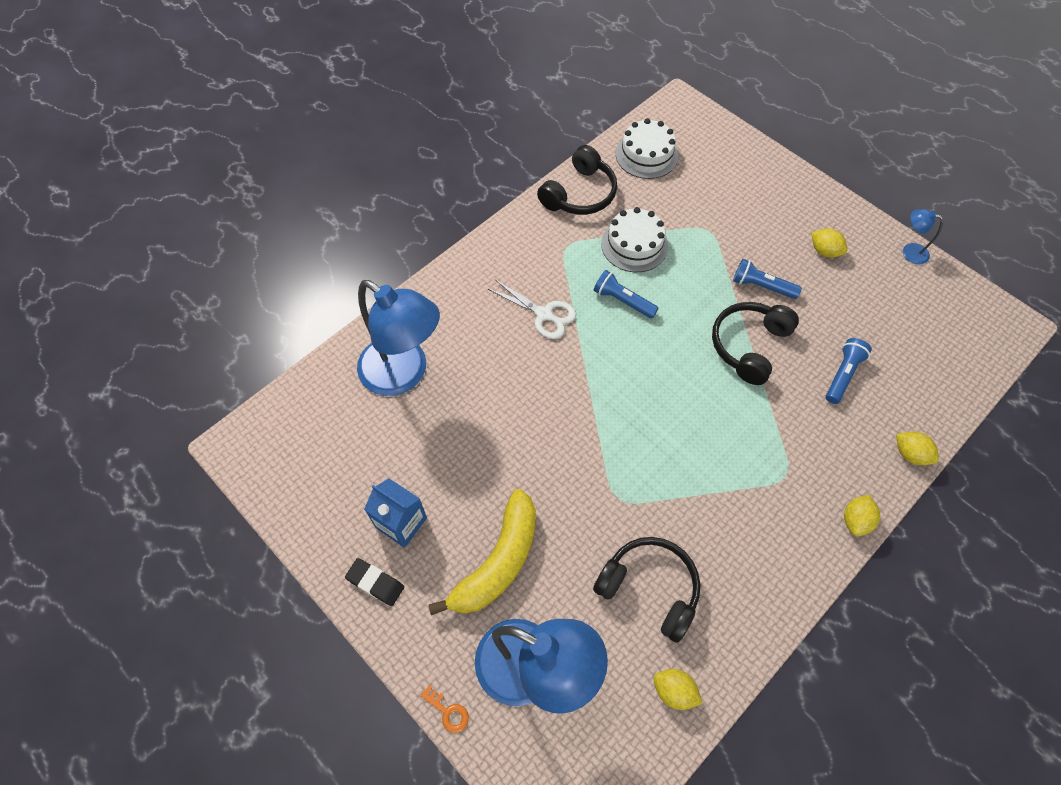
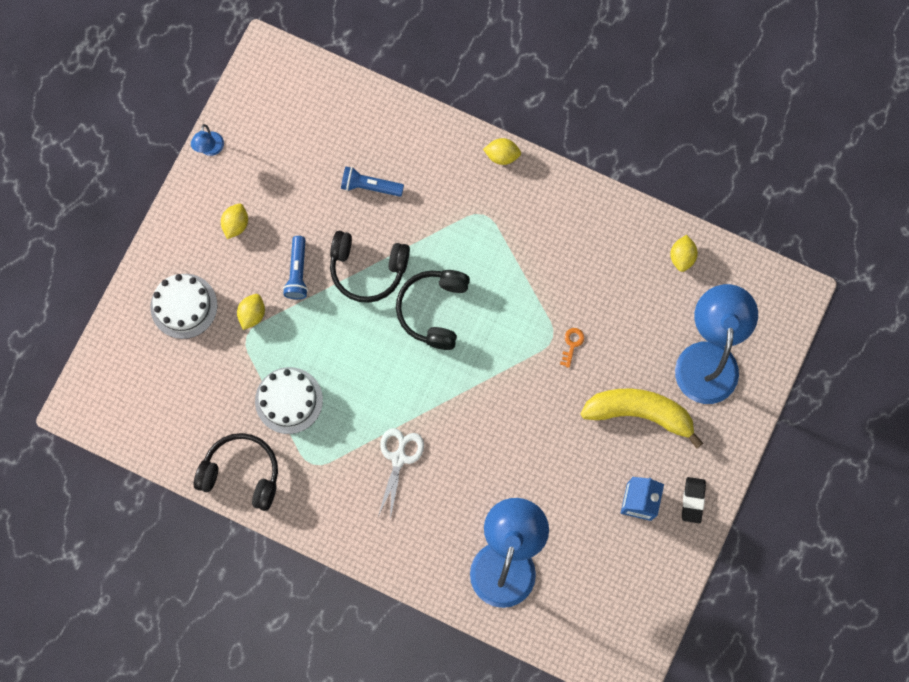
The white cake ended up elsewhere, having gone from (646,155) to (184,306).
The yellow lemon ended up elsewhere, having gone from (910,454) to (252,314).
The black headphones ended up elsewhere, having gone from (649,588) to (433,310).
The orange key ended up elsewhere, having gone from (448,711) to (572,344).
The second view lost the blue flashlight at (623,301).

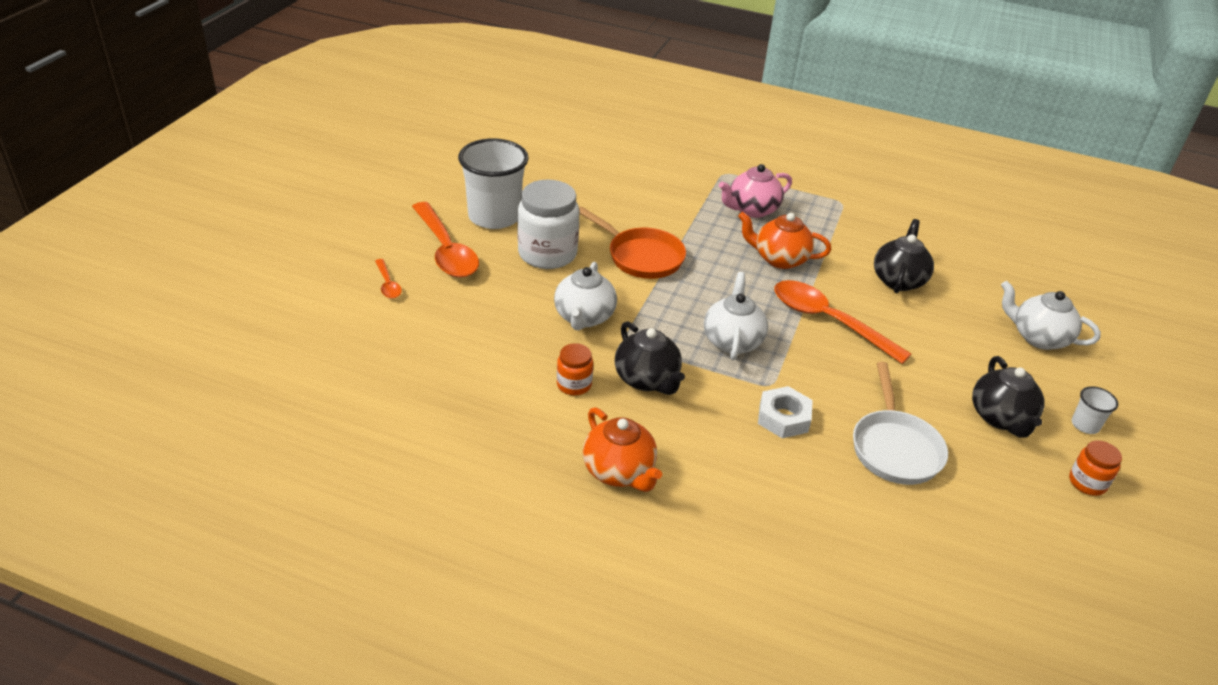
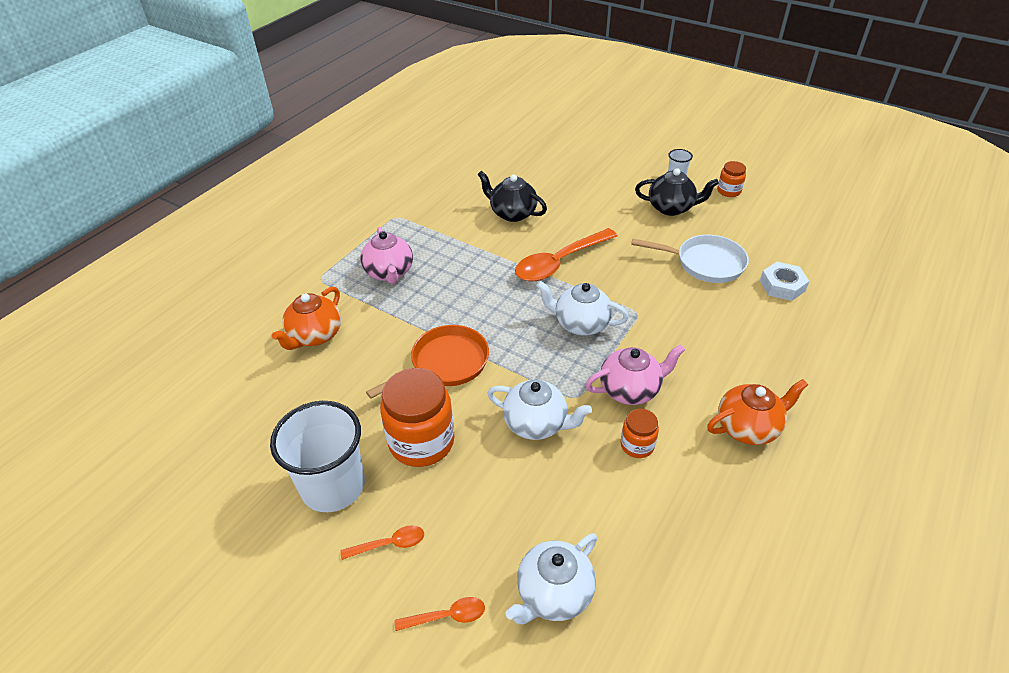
The orange teapot ended up elsewhere, having gone from (779,259) to (315,336).
The size of the orange spoon at (446,250) changed by a factor of 0.47.
What was the white jar at (547,254) turned into the orange jar at (421,441).
The white teapot ended up elsewhere, having gone from (1038,337) to (553,593).
What was the black teapot at (647,380) turned into the pink teapot at (630,389).
The white nut ended up elsewhere, having gone from (783,418) to (782,286).

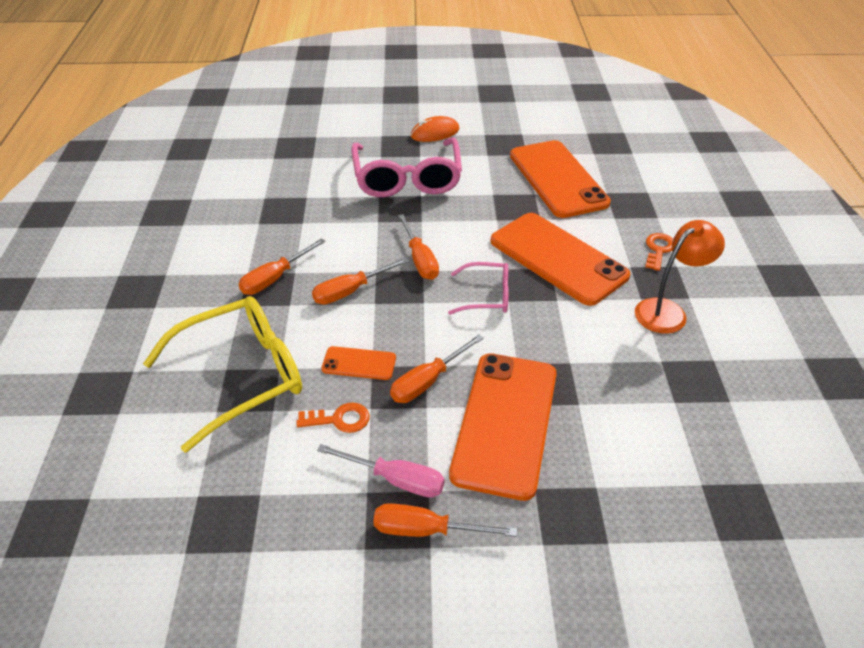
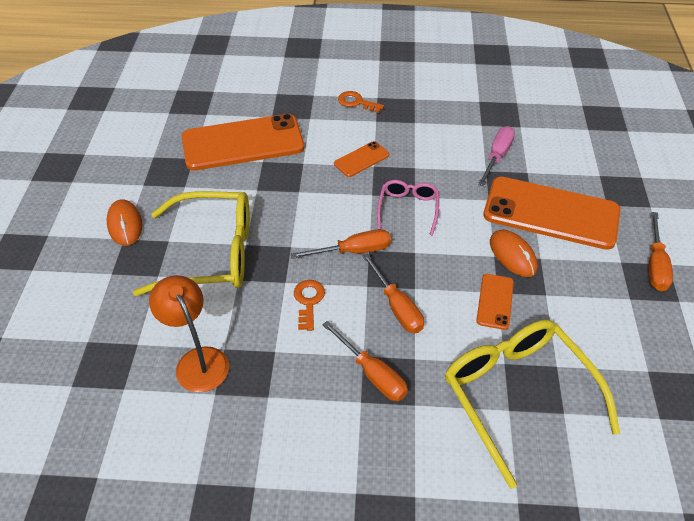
What was the pink glasses at (407,179) turned into the yellow glasses at (211,254).
The orange lamp ended up elsewhere, having gone from (668,311) to (198,360).
The orange key ended up elsewhere, having gone from (339,419) to (308,301).
The size of the orange phone at (558,258) changed by a factor of 0.45.
The pink screwdriver ended up elsewhere, having gone from (395,479) to (497,156).
Where the orange screwdriver stood at (428,381), the orange mouse came to stand at (512,255).

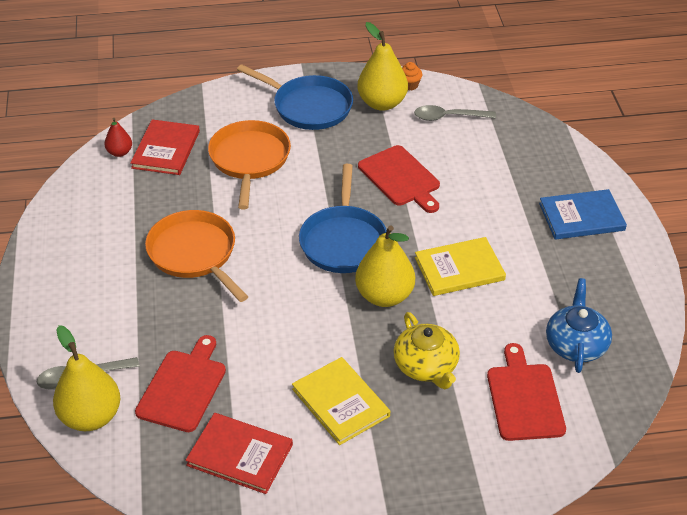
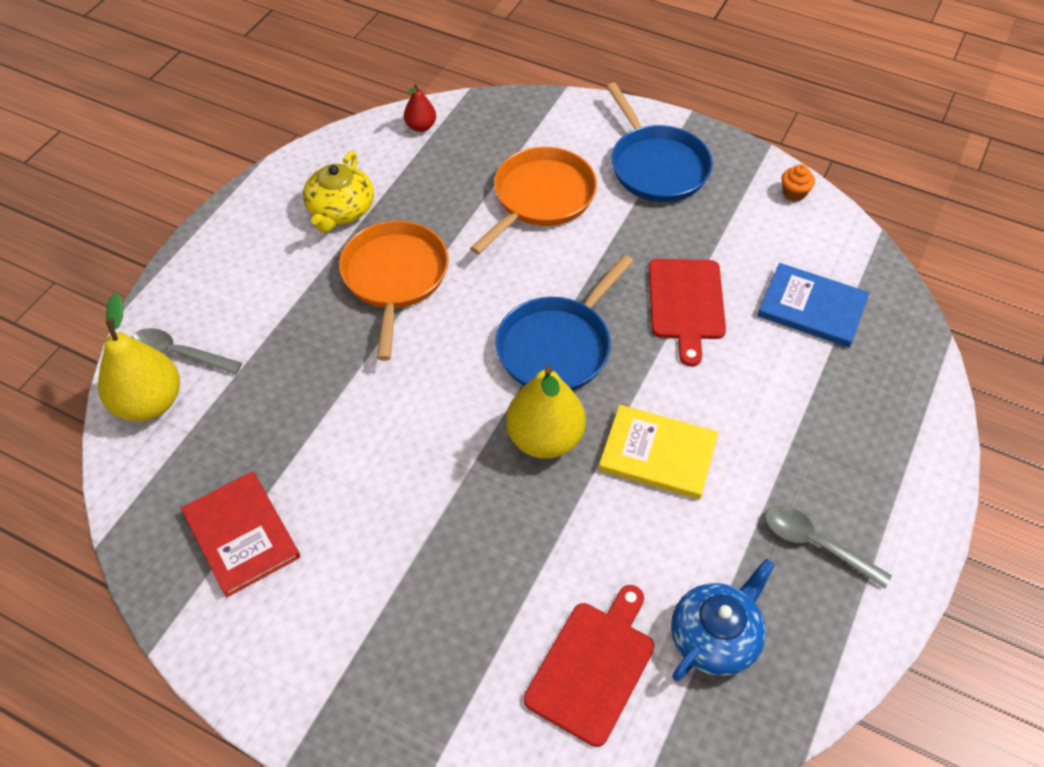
The yellow teapot ended up elsewhere, having gone from (426,366) to (340,210).
The blue book ended up elsewhere, having gone from (581,217) to (812,307).
The grey spoon ended up elsewhere, having gone from (448,117) to (815,544).
The second view lost the red book at (166,149).
The second view lost the red cutting board at (183,387).
The second view lost the yellow book at (340,402).
The second view lost the yellow pear at (382,103).

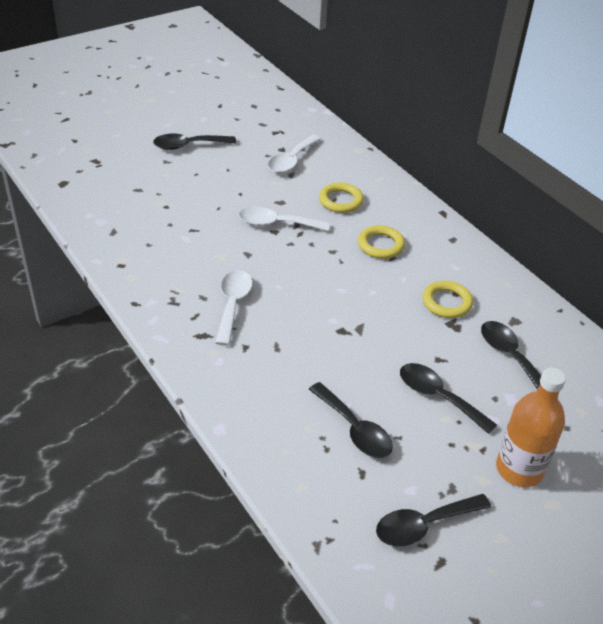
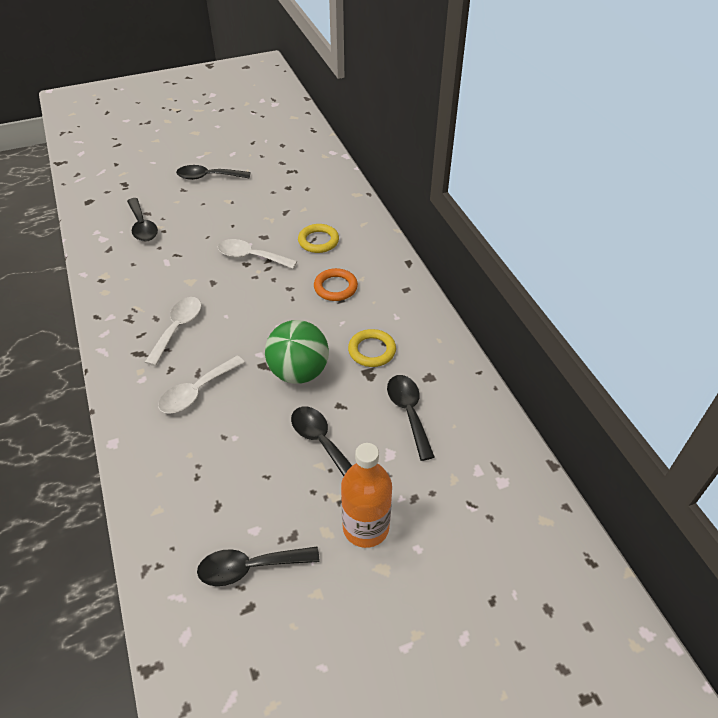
The black spoon ended up elsewhere, having gone from (354,429) to (142,226).
The white spoon ended up elsewhere, having gone from (291,160) to (197,392).
The second view gained the green ball at (299,372).
What was the yellow ring at (380,245) turned into the orange ring at (335,287).

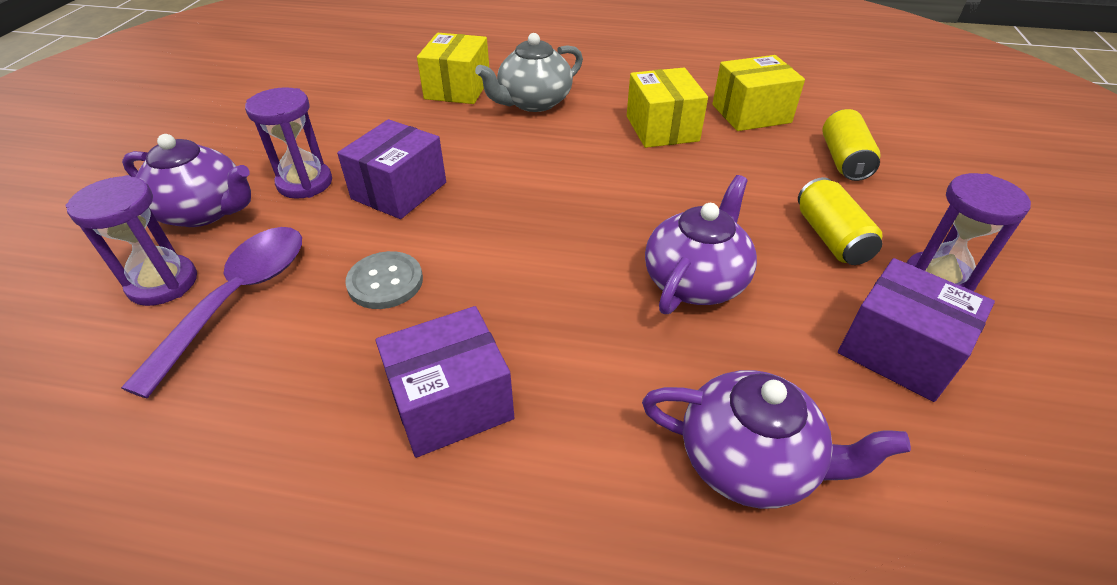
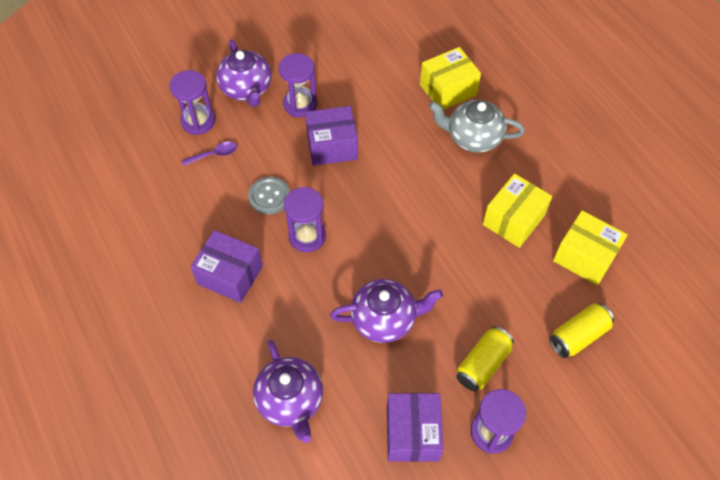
The size of the purple spoon at (238,298) changed by a factor of 0.48.
The second view gained the purple hourglass at (307,236).

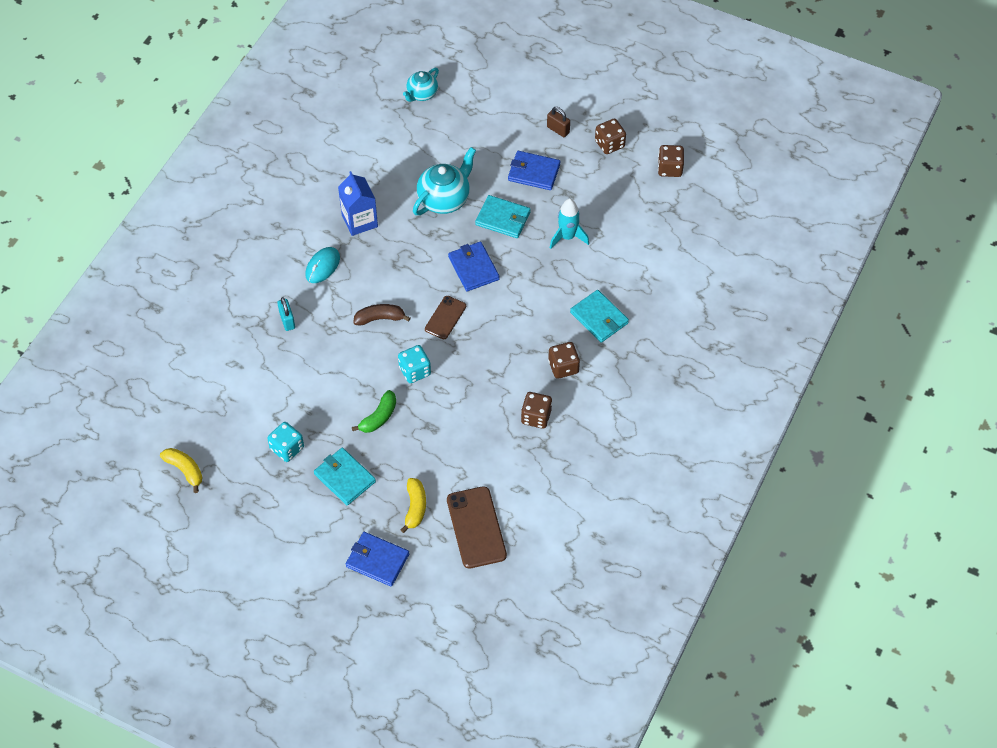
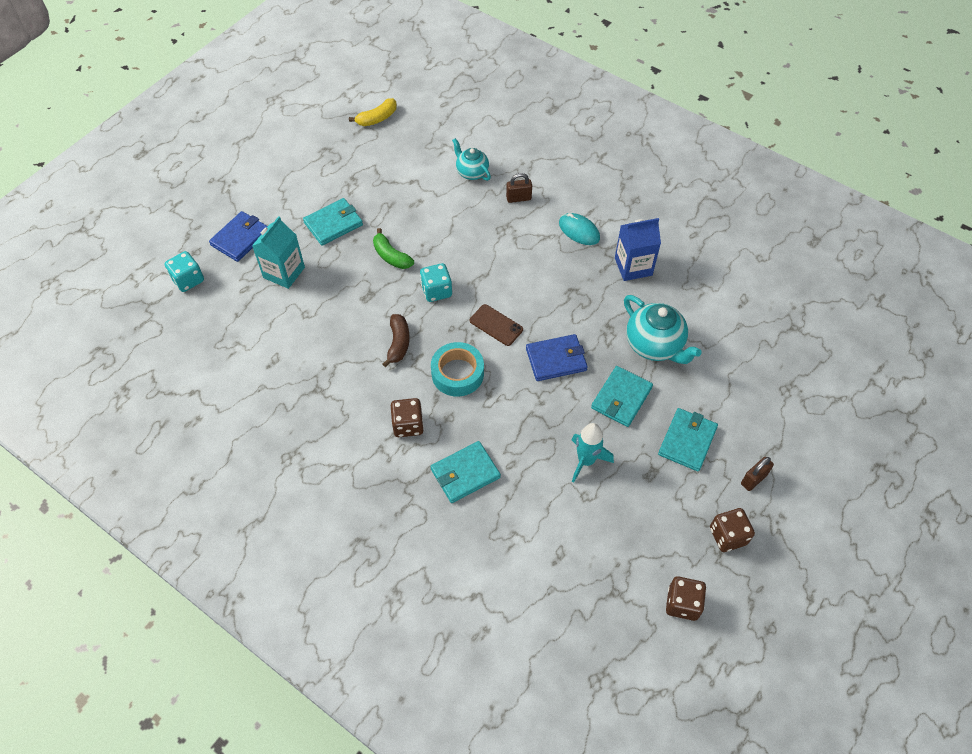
The turquoise dice ended up elsewhere, having gone from (287,448) to (188,280).
Where the yellow banana stood at (415,507), the turquoise carton came to stand at (284,272).
The brown banana ended up elsewhere, having gone from (380,318) to (398,343).
The second view gained the turquoise tape at (457,373).
The turquoise teapot ended up elsewhere, having gone from (421,94) to (471,172).
What was the turquoise padlock at (287,320) turned into the brown padlock at (518,198).
What was the blue wallet at (533,172) turned into the turquoise wallet at (687,441).
The second view lost the brown phone at (476,527).
The second view lost the brown dice at (536,417).

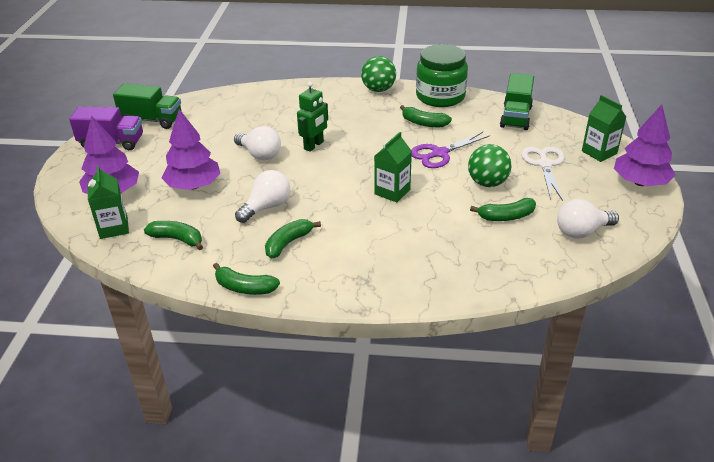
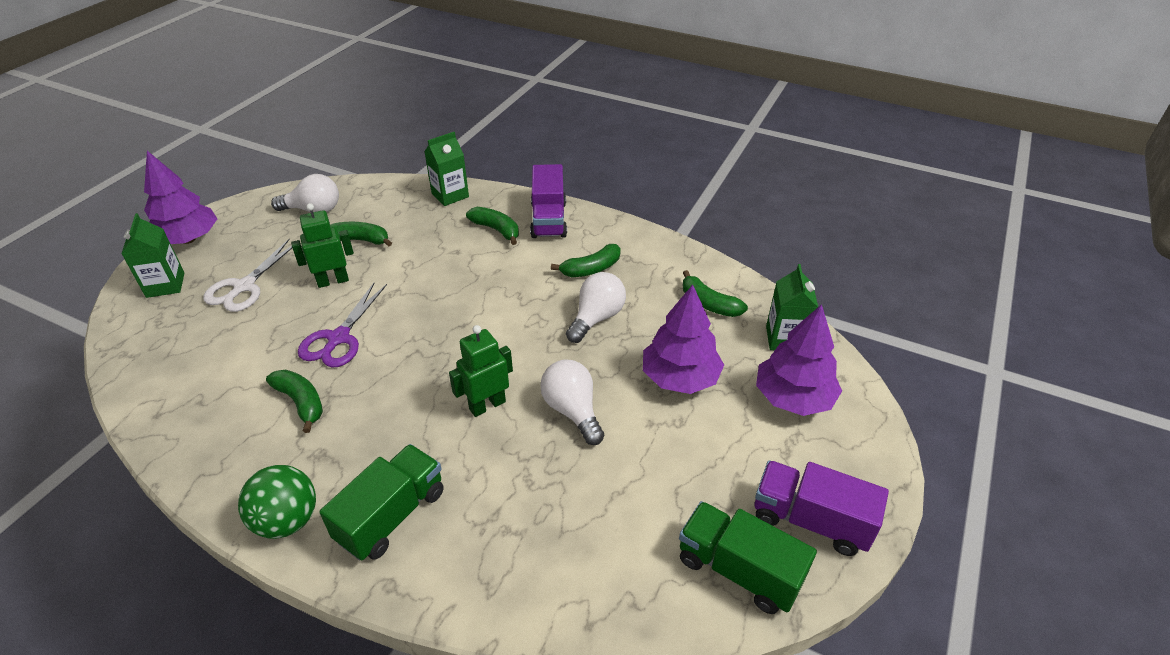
Where the green ball stood at (487,183), the green robot came to stand at (333,281).
The purple scissors at (439,153) ended up facing another way, 120 degrees clockwise from before.
The green truck ended up elsewhere, having gone from (515,117) to (392,515).
The green carton ended up elsewhere, having gone from (392,192) to (450,195).
The green banana ended up elsewhere, having gone from (244,287) to (496,230).
The second view gained the purple truck at (548,220).
The white light bulb at (267,207) ended up facing another way, 150 degrees clockwise from before.
The second view lost the green jar at (440,96).

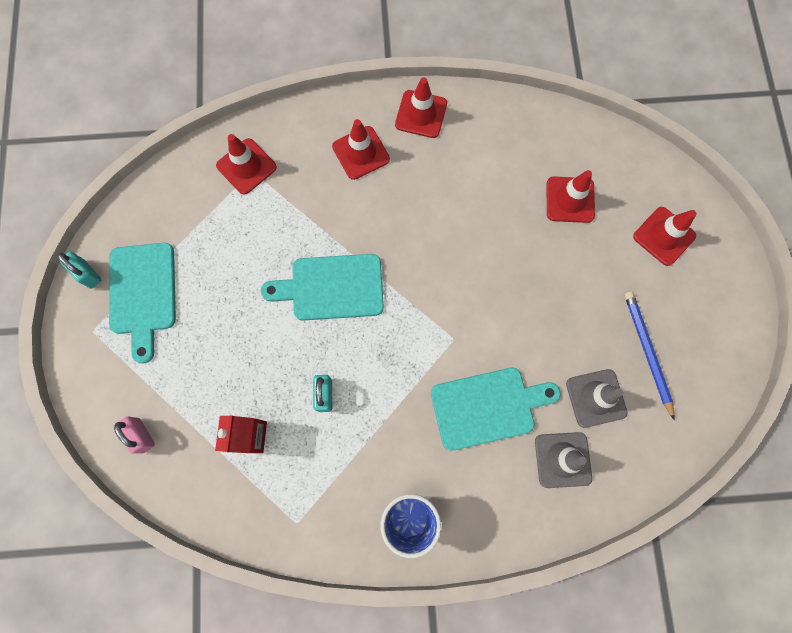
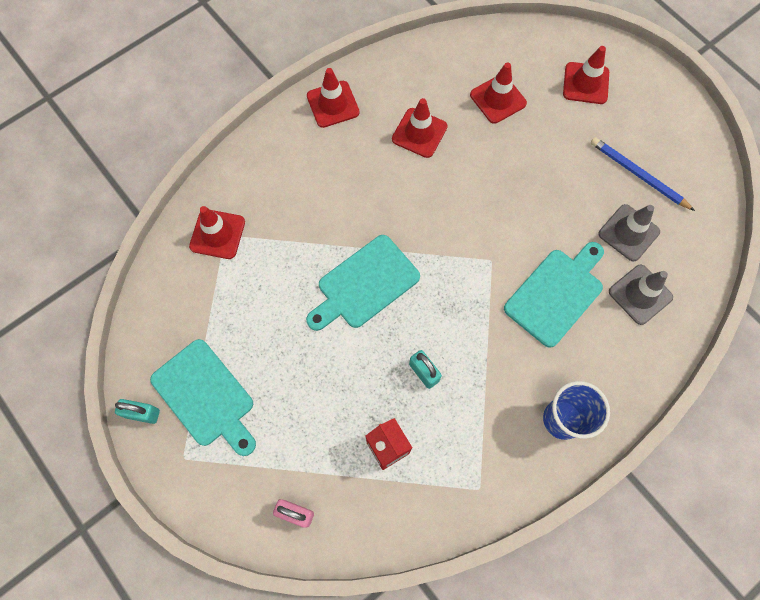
The red traffic cone ended up elsewhere, having gone from (361,153) to (419,133).

